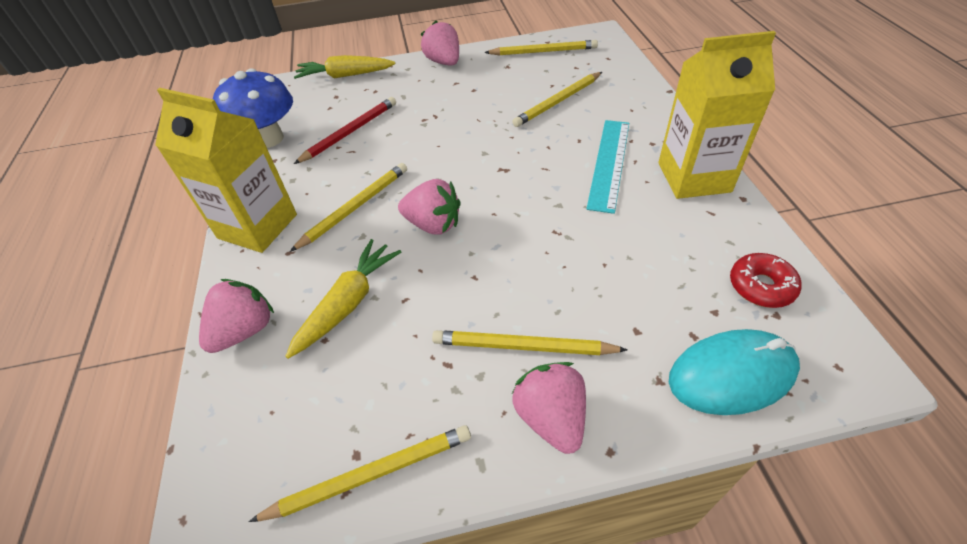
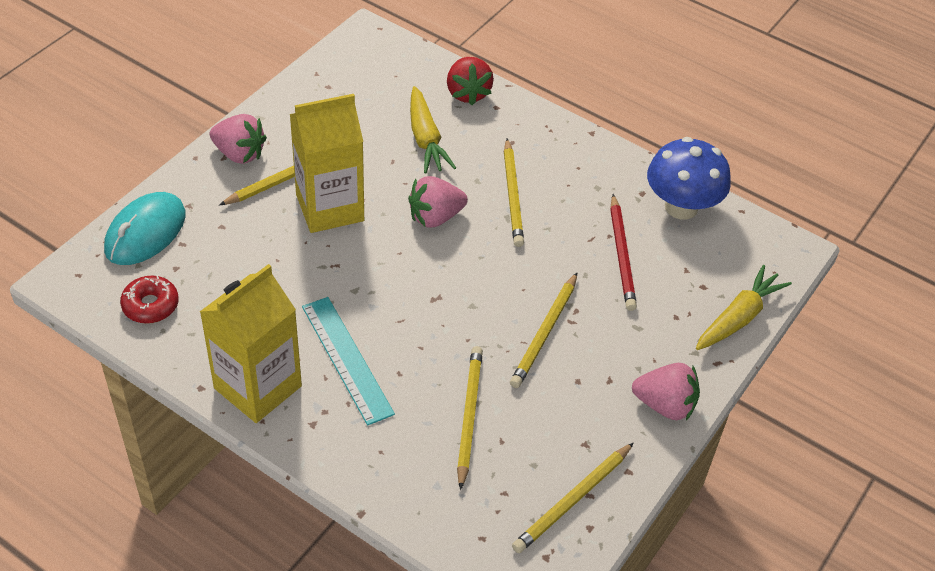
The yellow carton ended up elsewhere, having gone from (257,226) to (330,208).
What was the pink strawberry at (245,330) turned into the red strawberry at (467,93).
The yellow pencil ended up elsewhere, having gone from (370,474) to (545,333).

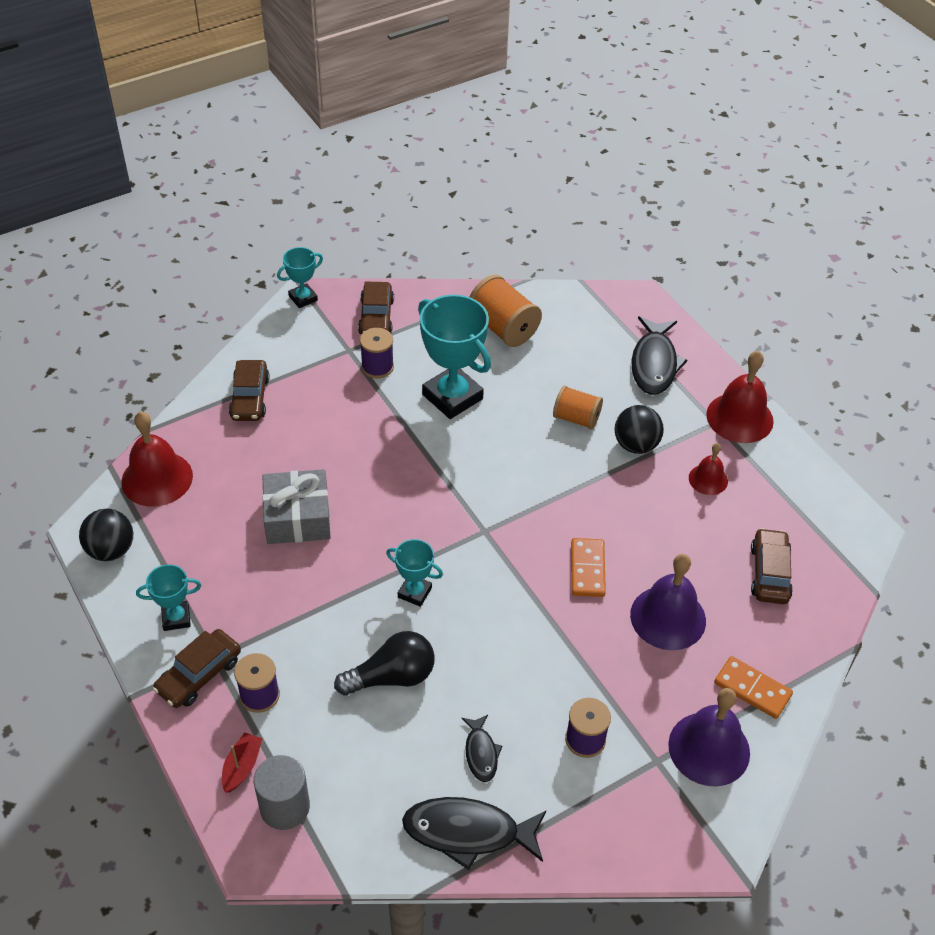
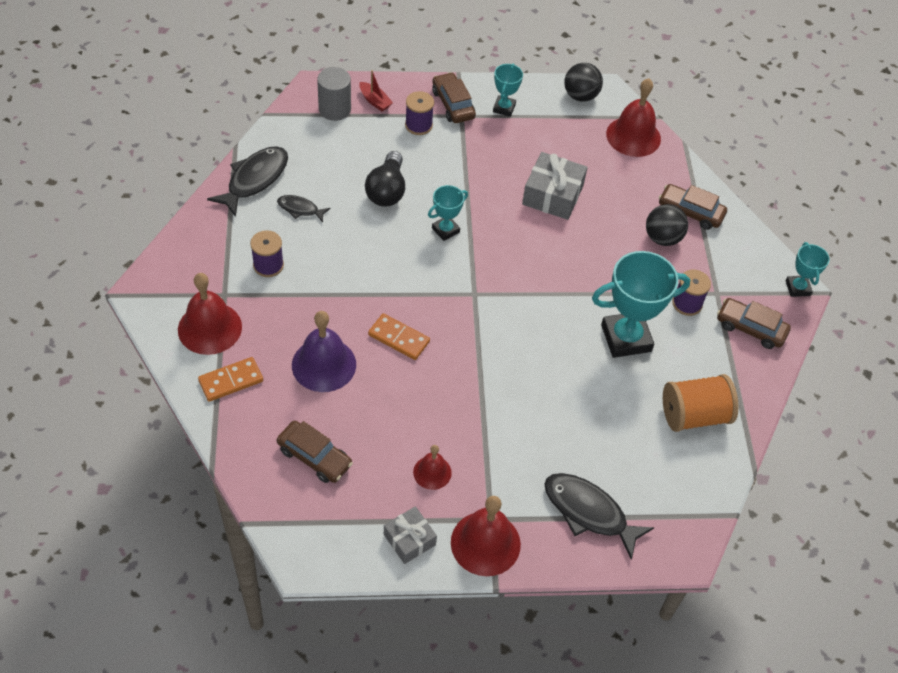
What was the purple bell at (709,748) turned into the red bell at (210,328).
The second view gained the grey gift at (409,540).
The black ball ended up elsewhere, having gone from (636,445) to (662,238).
The second view lost the orange spool at (576,418).

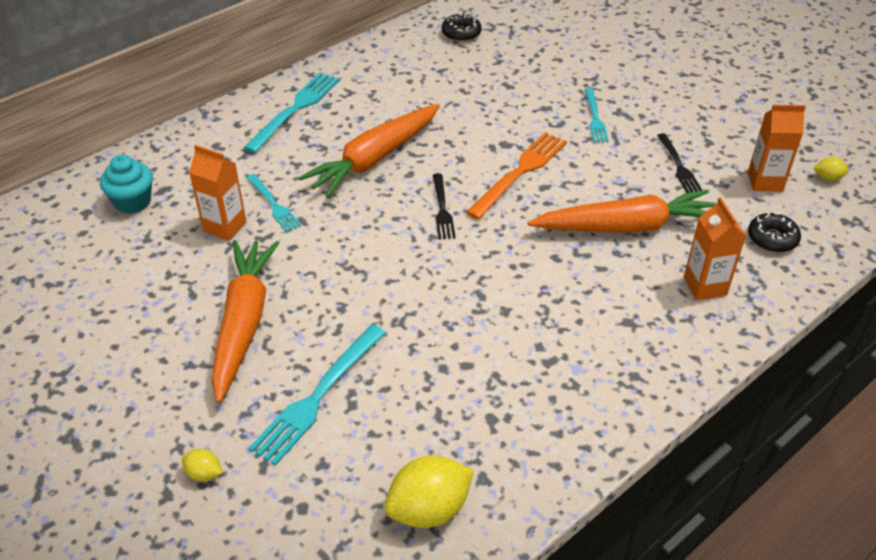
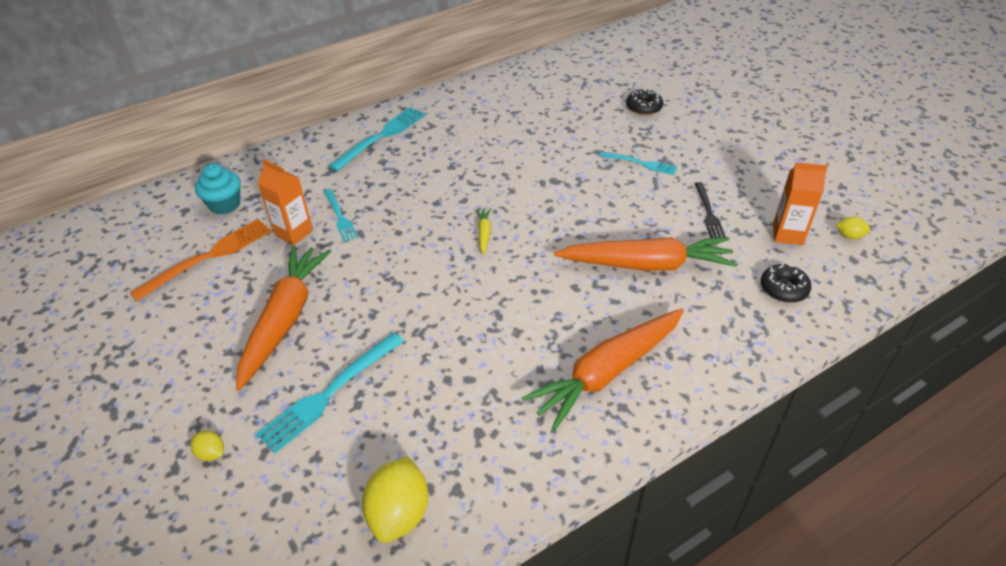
The orange fork ended up elsewhere, having gone from (520,172) to (209,257).
The yellow lemon at (429,509) ended up facing another way, 60 degrees counterclockwise from before.
Where the black fork stood at (442,209), the yellow carrot came to stand at (484,234).
The orange carrot ended up elsewhere, having gone from (374,159) to (607,372).
The turquoise fork at (595,118) ended up facing another way, 75 degrees counterclockwise from before.
The black donut ended up elsewhere, having gone from (461,33) to (643,107).
The second view lost the orange carton at (705,286).

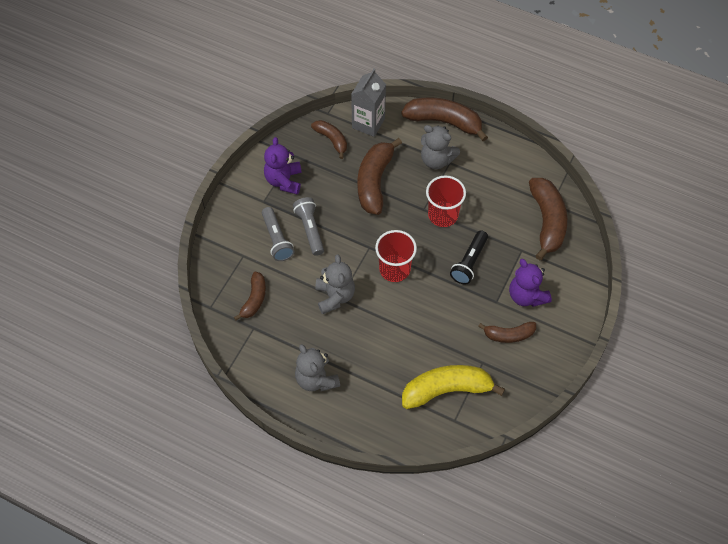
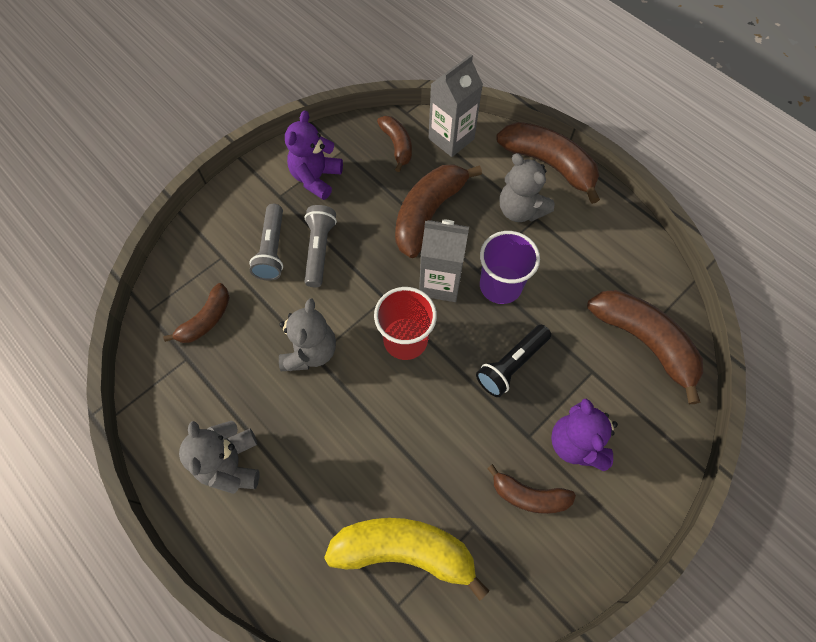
The second view gained the grey carton at (440,283).
What was the red cup at (443,215) turned into the purple cup at (500,286).
The brown banana at (547,221) ended up facing another way, 60 degrees counterclockwise from before.

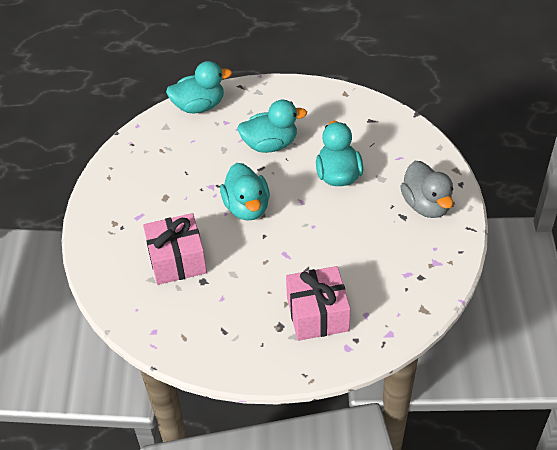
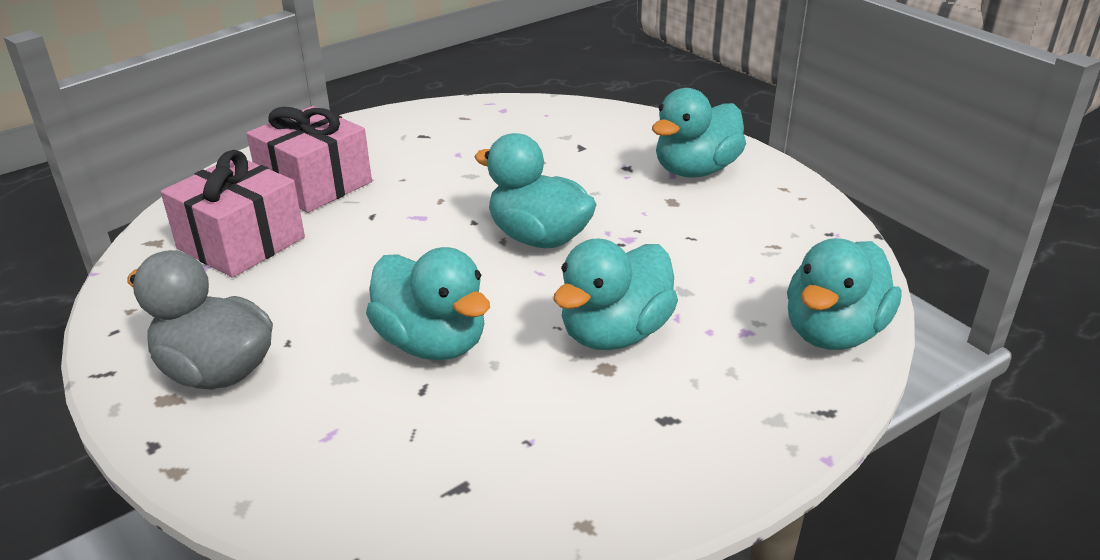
The pink gift ended up elsewhere, having gone from (177,260) to (241,243).
The second view gained the turquoise duck at (695,170).

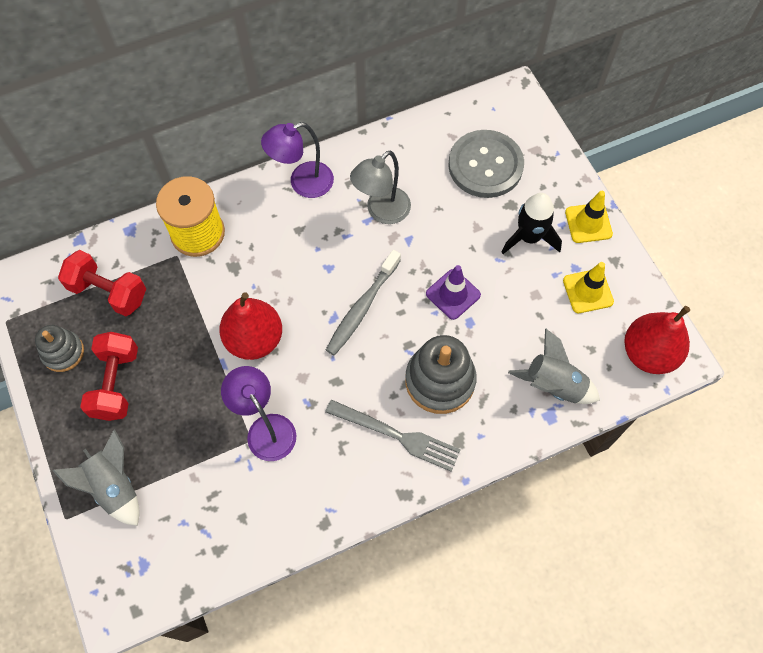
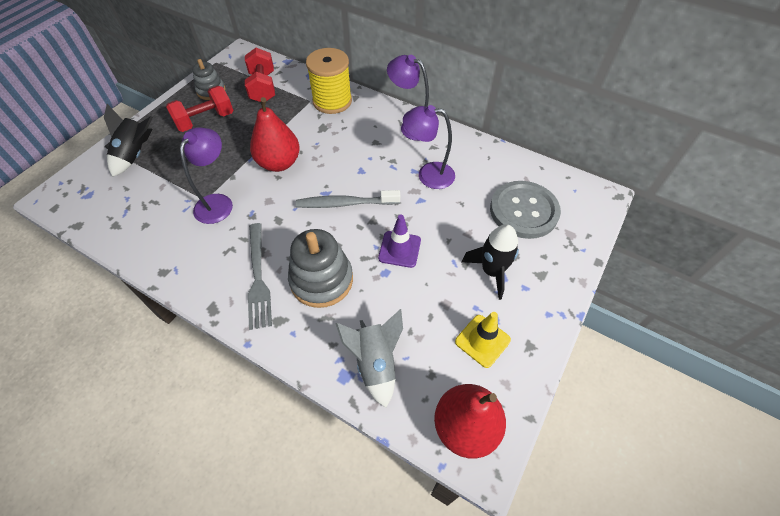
What was the grey rocket at (114,486) turned into the black rocket at (136,155).
What was the grey lamp at (382,212) turned into the purple lamp at (428,174).
The second view lost the yellow traffic cone at (588,223).

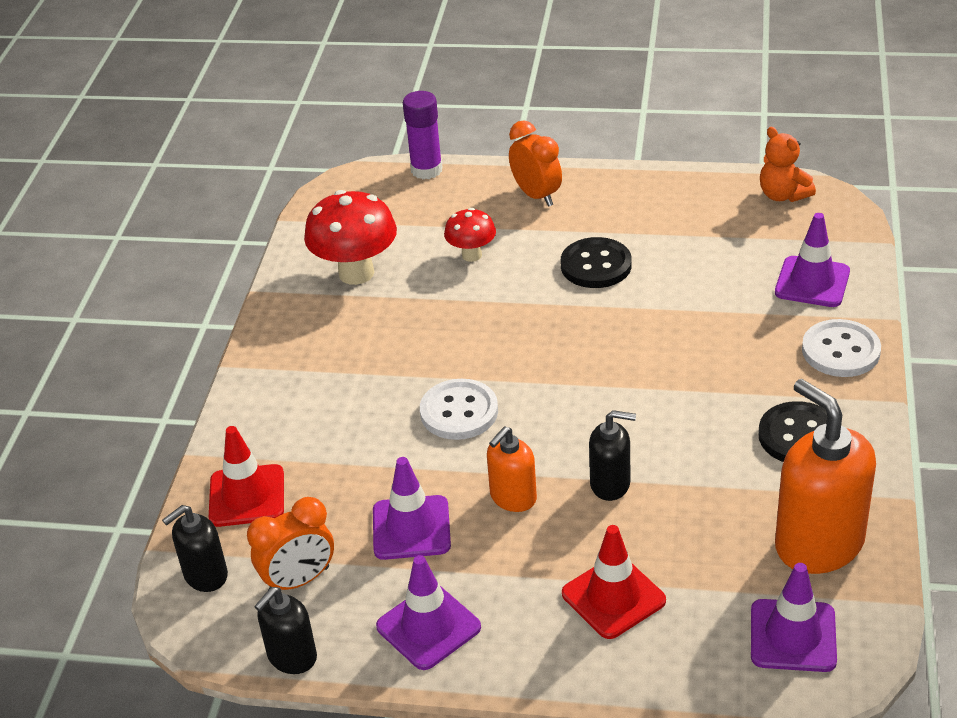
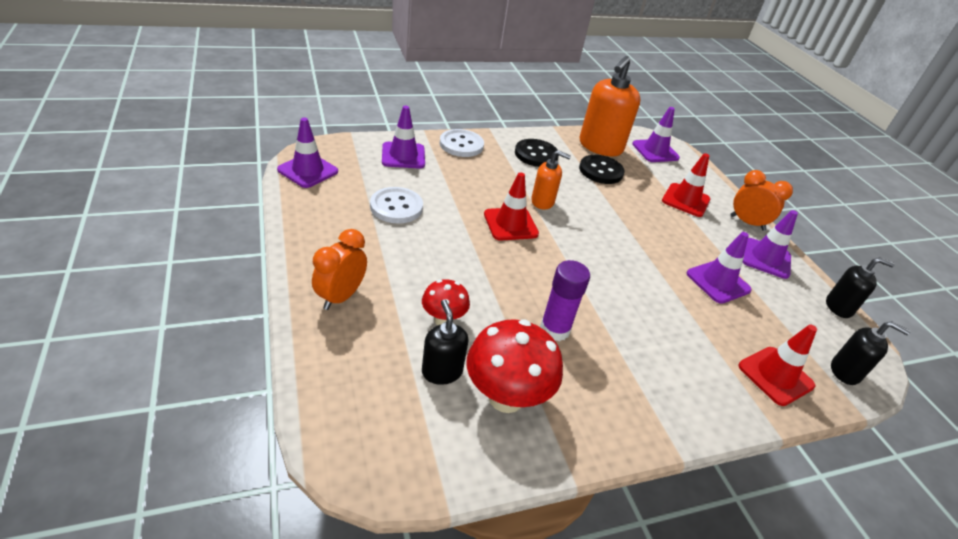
Where the orange teddy bear stood at (783,195), the purple traffic cone came to stand at (308,170).
The white button ended up elsewhere, having gone from (459,412) to (396,207).
The black soap dispenser ended up elsewhere, having gone from (610,484) to (442,371).
The second view gained the red traffic cone at (510,224).
The orange soap dispenser ended up elsewhere, having gone from (513,497) to (542,202).
The purple glue stick ended up elsewhere, having gone from (426,170) to (554,329).
The black button ended up elsewhere, having gone from (596,265) to (601,171).
The orange clock ended up elsewhere, having gone from (299,580) to (747,223).

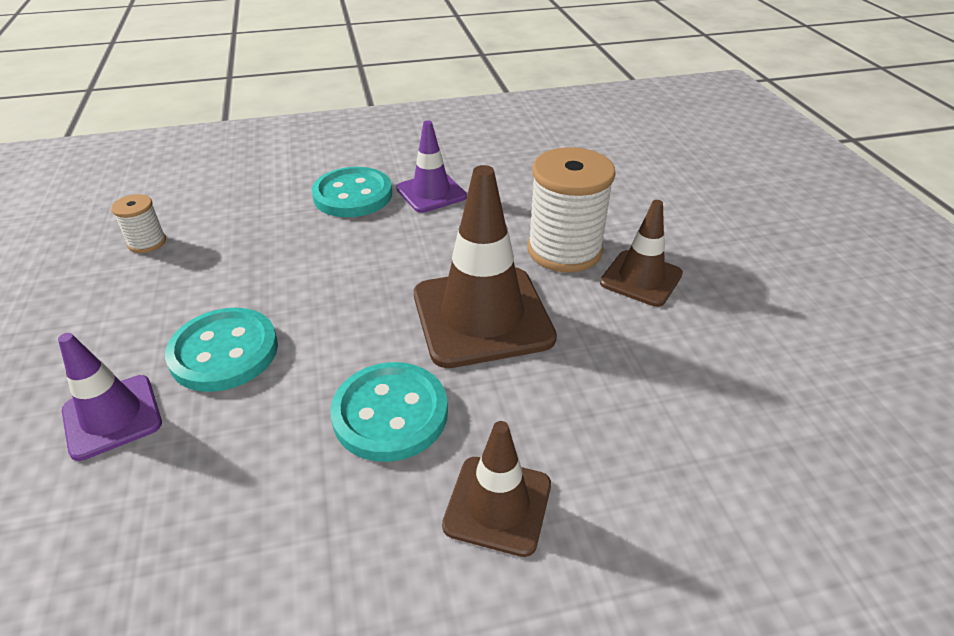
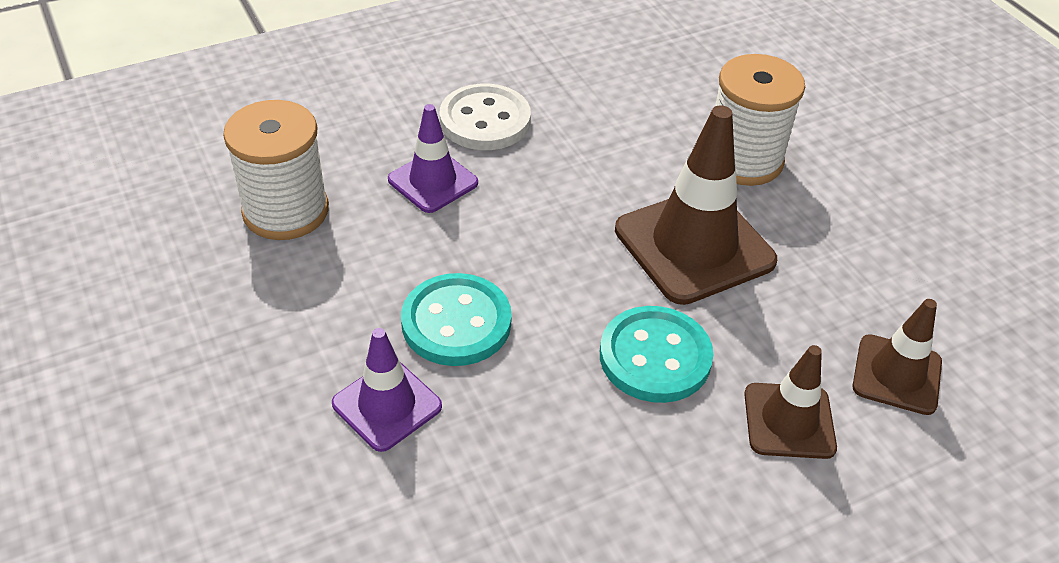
The size of the white spool at (147,242) changed by a factor of 2.04.
The purple traffic cone ended up elsewhere, having gone from (431,193) to (433,181).
What was the turquoise button at (353,195) turned into the white button at (485,120).
The brown traffic cone ended up elsewhere, having gone from (641,278) to (897,375).

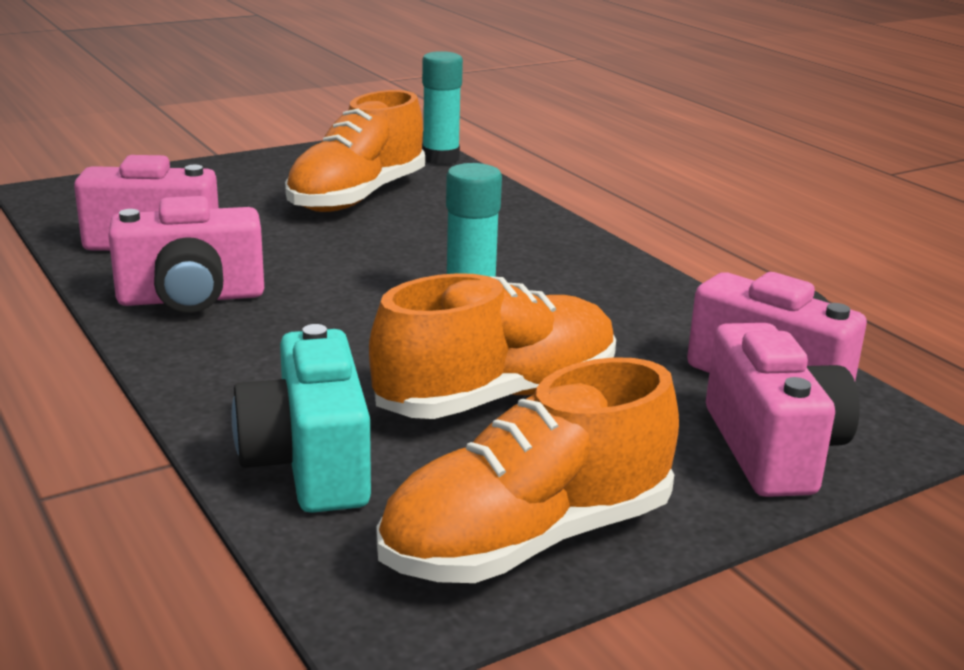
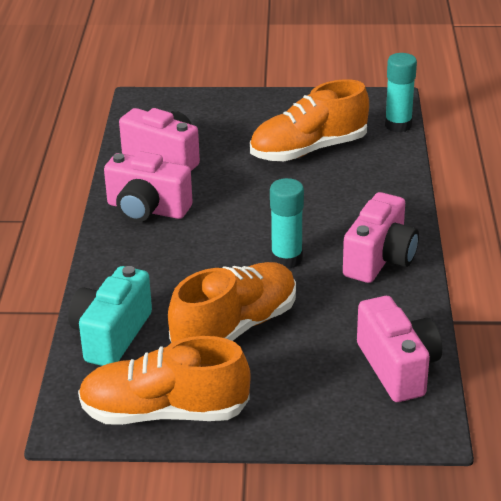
The orange shoe at (498,396) ended up facing another way, 45 degrees counterclockwise from before.
The pink camera ended up elsewhere, having gone from (772,449) to (380,259).

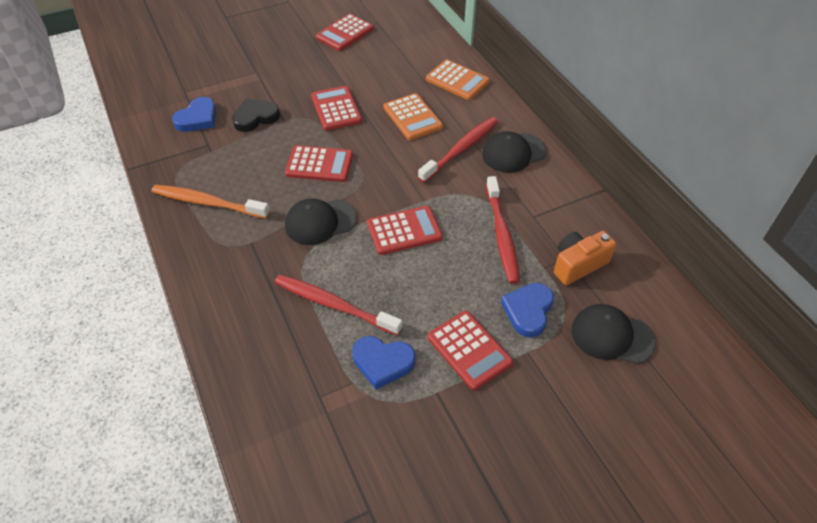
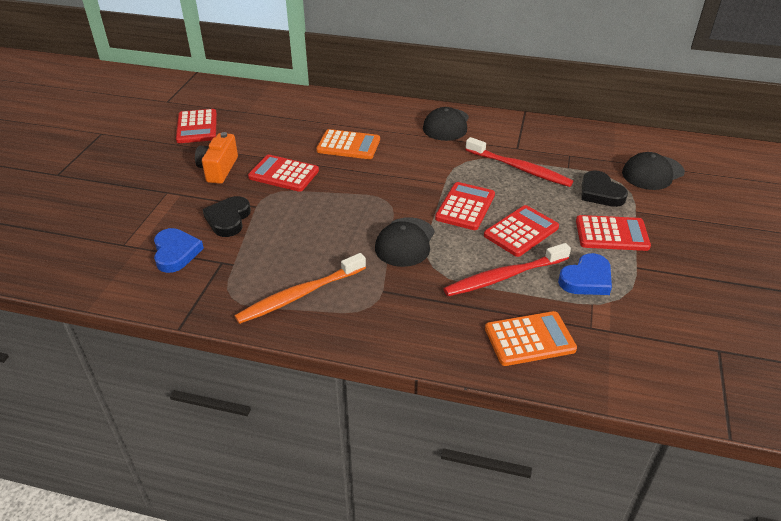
The orange camera ended up elsewhere, having gone from (578,265) to (218,169).
The red calculator ended up elsewhere, having gone from (319,164) to (521,231).
The orange calculator ended up elsewhere, having gone from (457,80) to (529,339).
What was the blue heart at (528,311) turned into the black heart at (600,193).
The second view lost the red toothbrush at (460,149).

